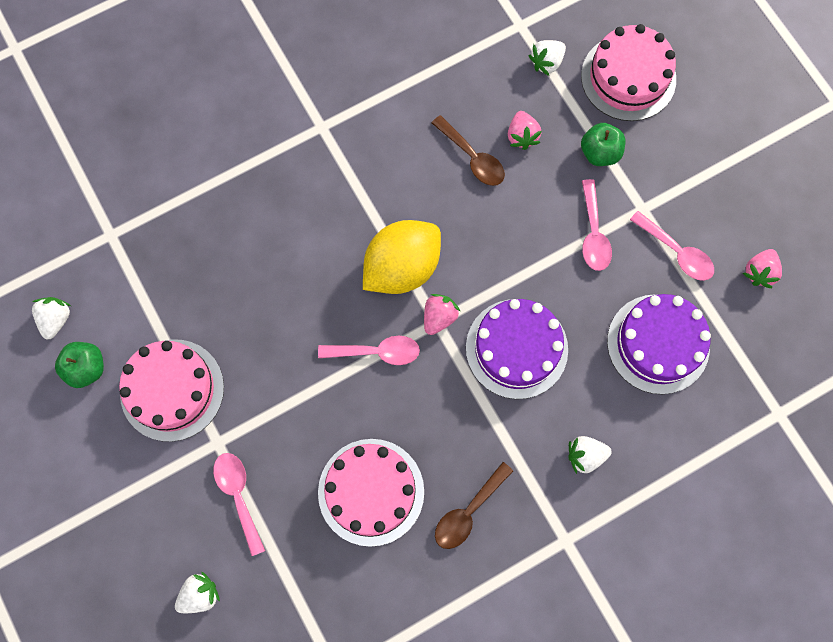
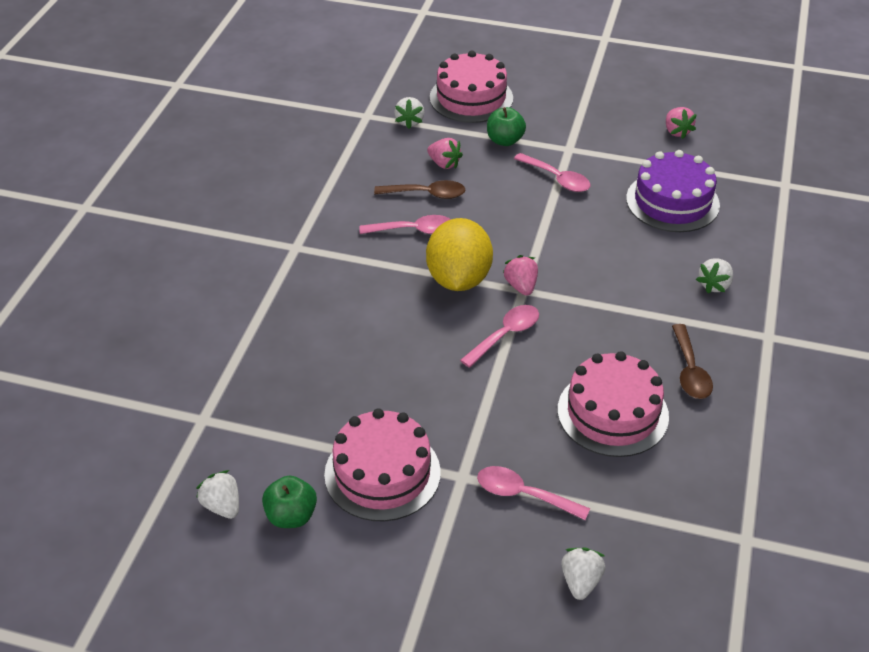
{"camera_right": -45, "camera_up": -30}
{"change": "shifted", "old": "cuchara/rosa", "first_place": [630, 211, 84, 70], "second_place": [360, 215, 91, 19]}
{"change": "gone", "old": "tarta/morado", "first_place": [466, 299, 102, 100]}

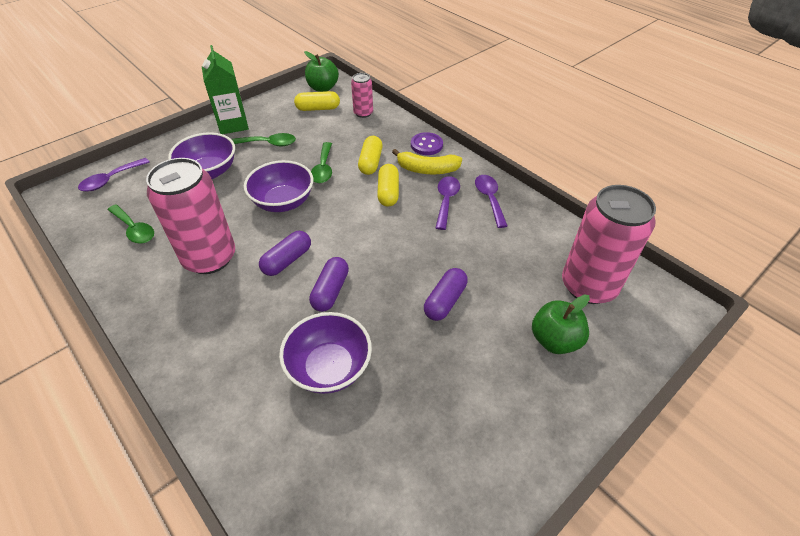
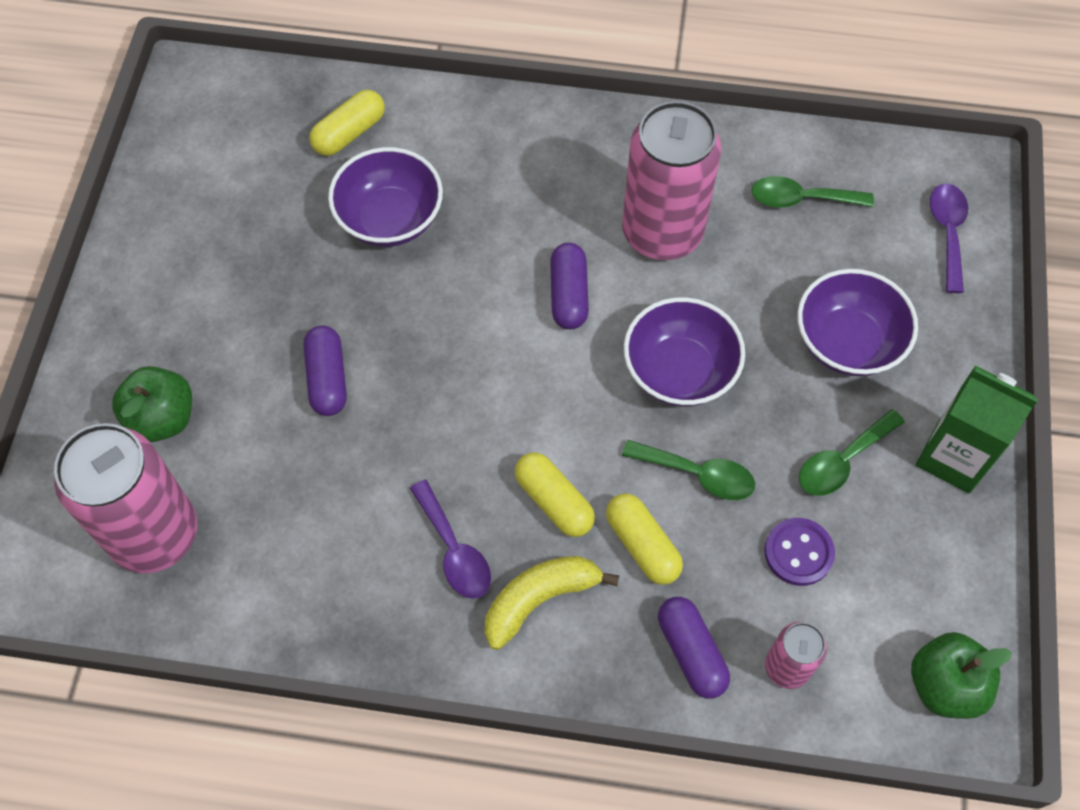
{"camera_right": 140, "camera_up": 15}
{"change": "shifted", "old": "cápsula/amarillo", "first_place": [294, 91, 46, 20], "second_place": [309, 90, 76, 66]}
{"change": "rotated", "old": "cuchara/verde", "first_place": [311, 142, 21, 41], "second_place": [622, 440, 133, 60], "degrees": 150}
{"change": "shifted", "old": "cápsula/morado", "first_place": [309, 257, 40, 55], "second_place": [658, 597, 72, 102]}
{"change": "shifted", "old": "botón/morado", "first_place": [411, 132, 32, 23], "second_place": [764, 518, 71, 68]}
{"change": "gone", "old": "cuchara/morado", "first_place": [475, 175, 32, 53]}

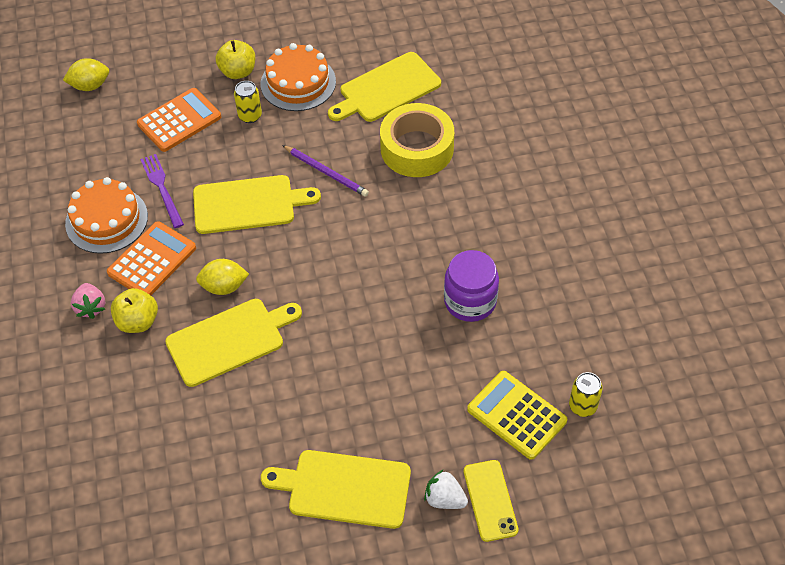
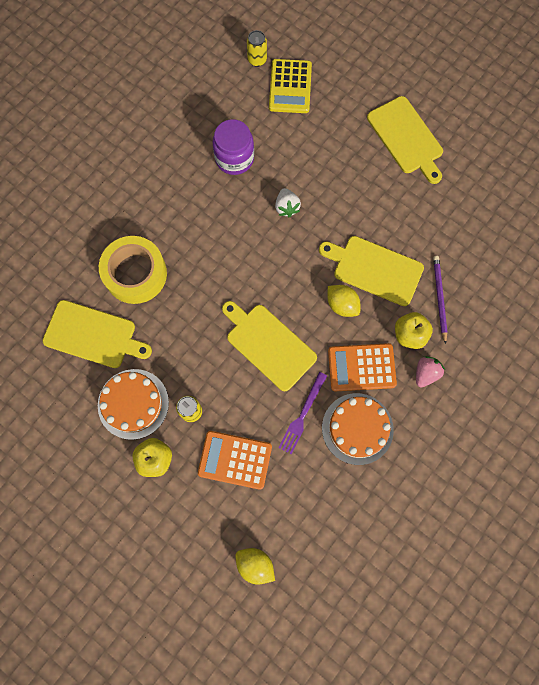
{"camera_right": -130, "camera_up": 20}
{"change": "shifted", "old": "fresa/blanco", "first_place": [424, 470, 44, 39], "second_place": [275, 188, 26, 30]}
{"change": "shifted", "old": "lápiz/morado", "first_place": [282, 145, 87, 52], "second_place": [433, 256, 15, 88]}
{"change": "gone", "old": "móvil/amarillo", "first_place": [464, 460, 55, 82]}

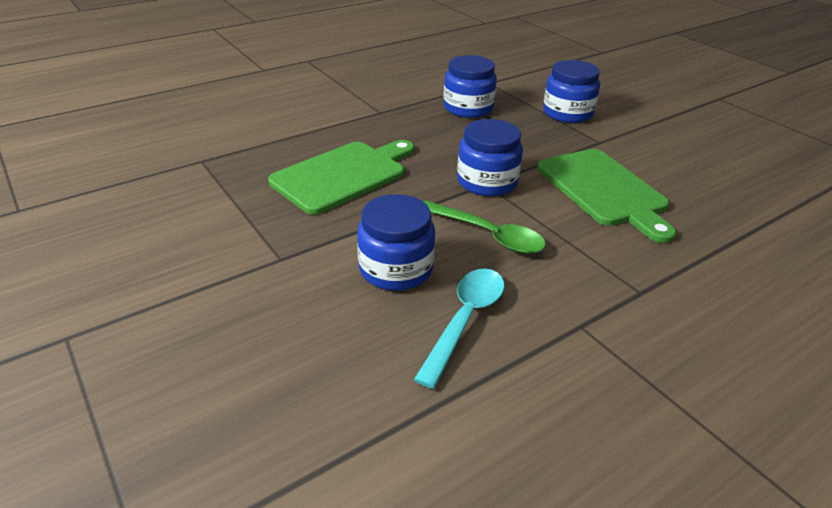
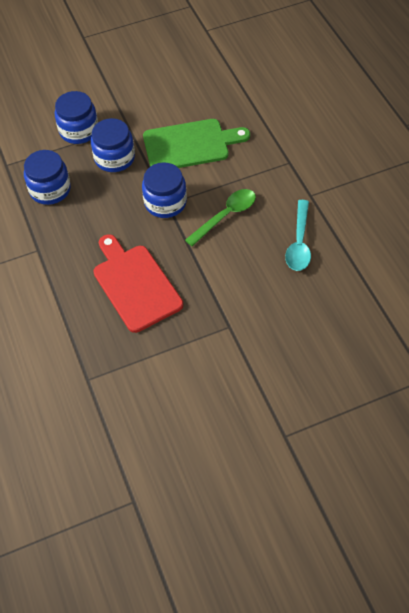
{"camera_right": -75, "camera_up": 20}
{"change": "shifted", "old": "tarro/azul", "first_place": [357, 194, 78, 97], "second_place": [91, 118, 44, 54]}
{"change": "repainted", "old": "tabla de cortar/verde", "new": "tabla de cortar/rojo", "first_place": [268, 140, 147, 75], "second_place": [93, 234, 90, 99]}
{"change": "rotated", "old": "cuchara/turquesa", "first_place": [414, 269, 90, 120], "second_place": [285, 200, 26, 71], "degrees": -120}

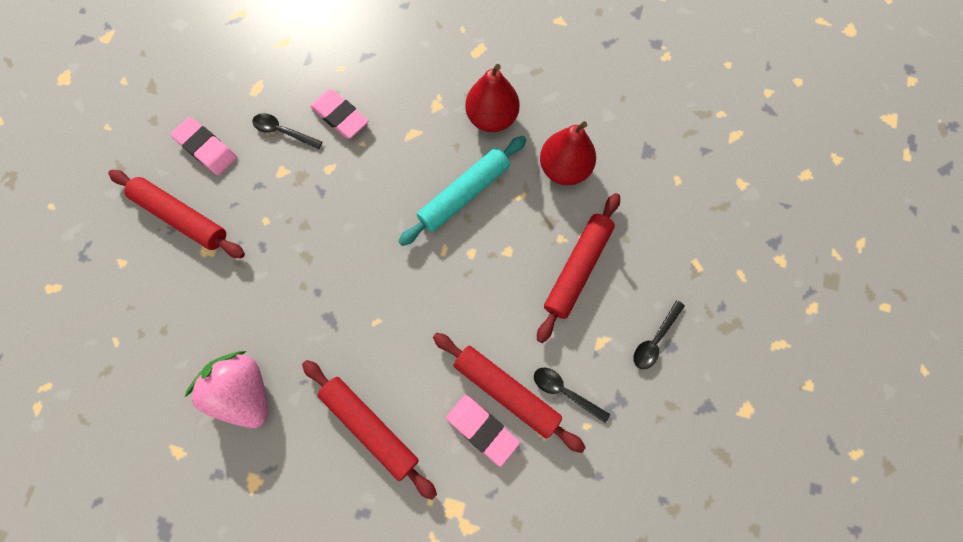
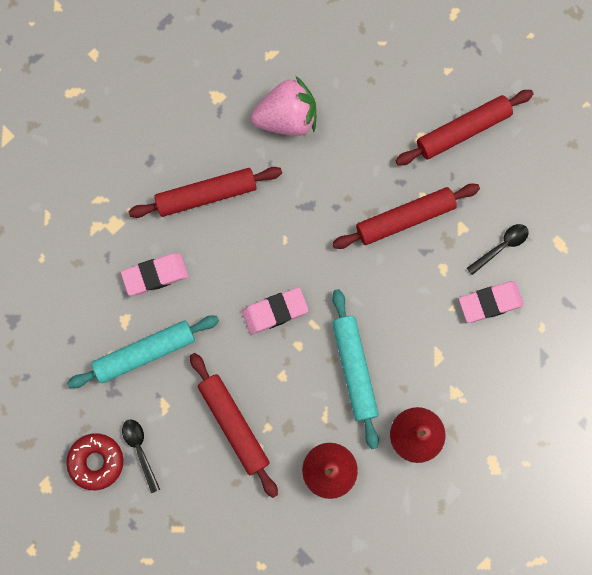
{"camera_right": 120, "camera_up": 5}
{"change": "new", "new": "rosquilla/rojo", "second_place": [66, 433, 57, 57]}
{"change": "swapped", "old": "cuchara/negro", "new": "rodillo/turquesa", "first_place": [534, 368, 76, 55], "second_place": [67, 315, 152, 73]}
{"change": "shifted", "old": "goma de borrar/rosa", "first_place": [170, 117, 67, 58], "second_place": [242, 287, 67, 47]}
{"change": "shifted", "old": "rodillo/rojo", "first_place": [433, 333, 153, 120], "second_place": [332, 184, 148, 65]}

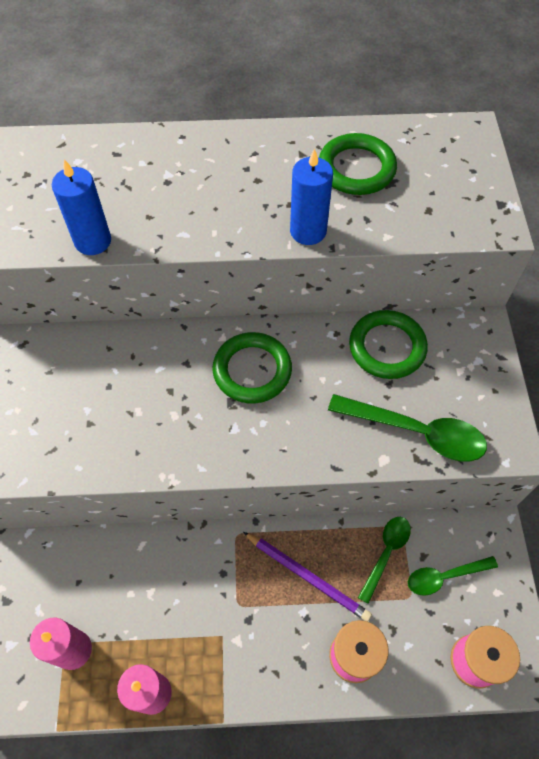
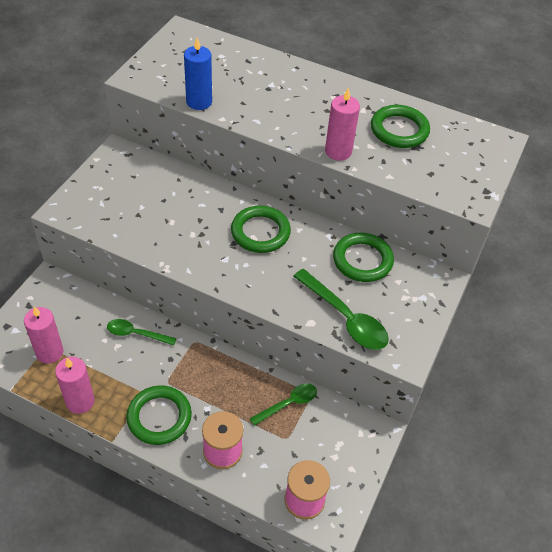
{"camera_right": 25, "camera_up": -10}
{"change": "shifted", "old": "cuchara/verde", "first_place": [408, 556, 90, 40], "second_place": [107, 319, 70, 26]}
{"change": "new", "new": "anillo/verde", "second_place": [126, 385, 66, 60]}
{"change": "repainted", "old": "vela/azul", "new": "vela/rosa", "first_place": [290, 148, 43, 97], "second_place": [325, 88, 35, 73]}
{"change": "gone", "old": "lápiz/morado", "first_place": [243, 532, 129, 90]}

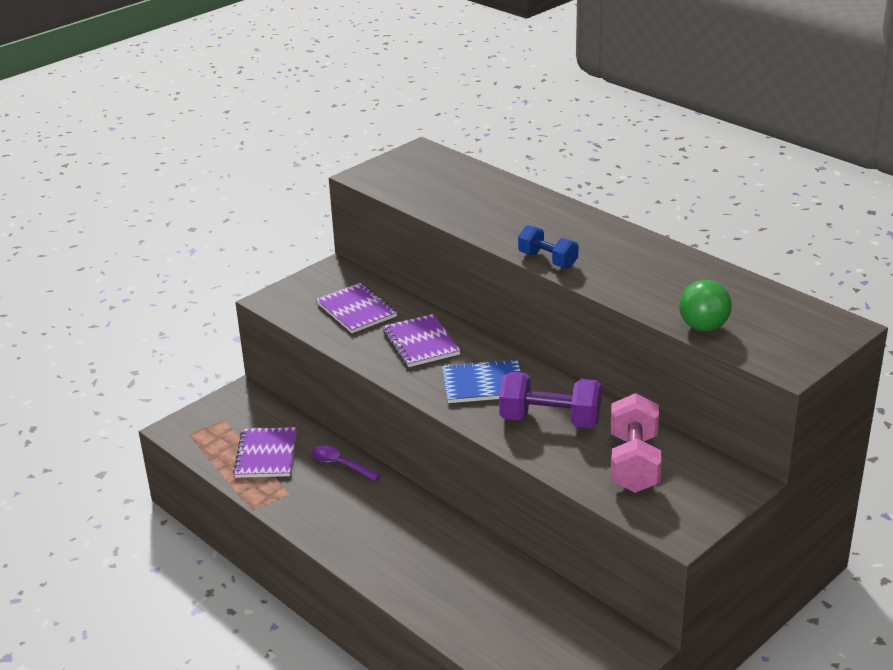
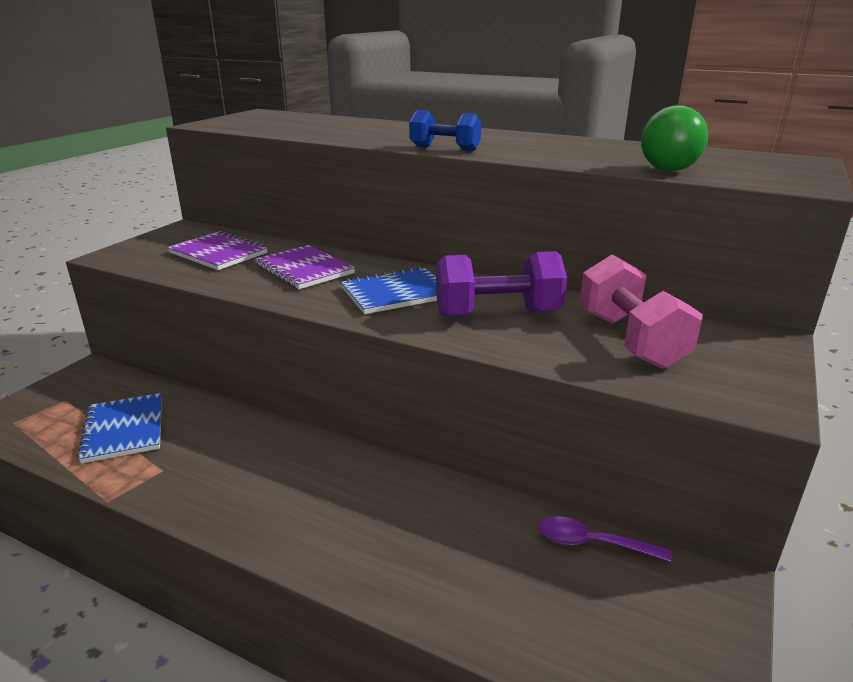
{"camera_right": -20, "camera_up": -5}
{"change": "repainted", "old": "cuaderno/morado", "new": "cuaderno/azul", "first_place": [233, 427, 64, 51], "second_place": [77, 393, 85, 71]}
{"change": "shifted", "old": "cuchara/morado", "first_place": [312, 446, 69, 35], "second_place": [539, 516, 133, 46]}

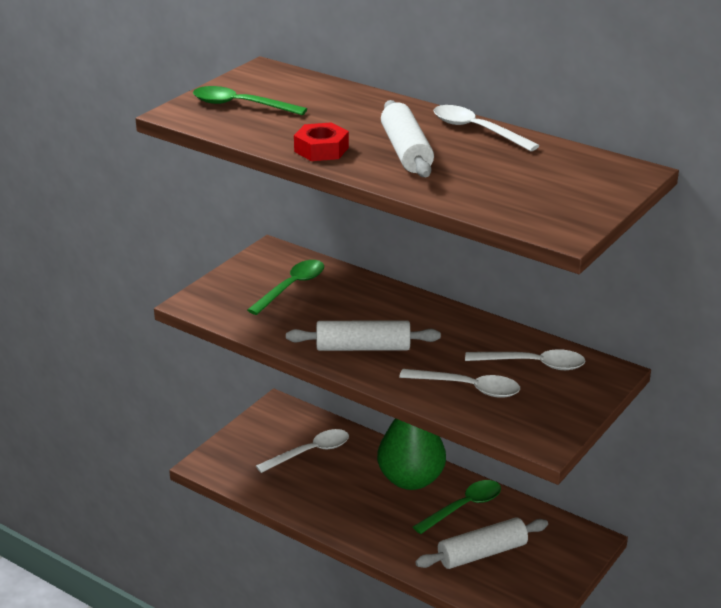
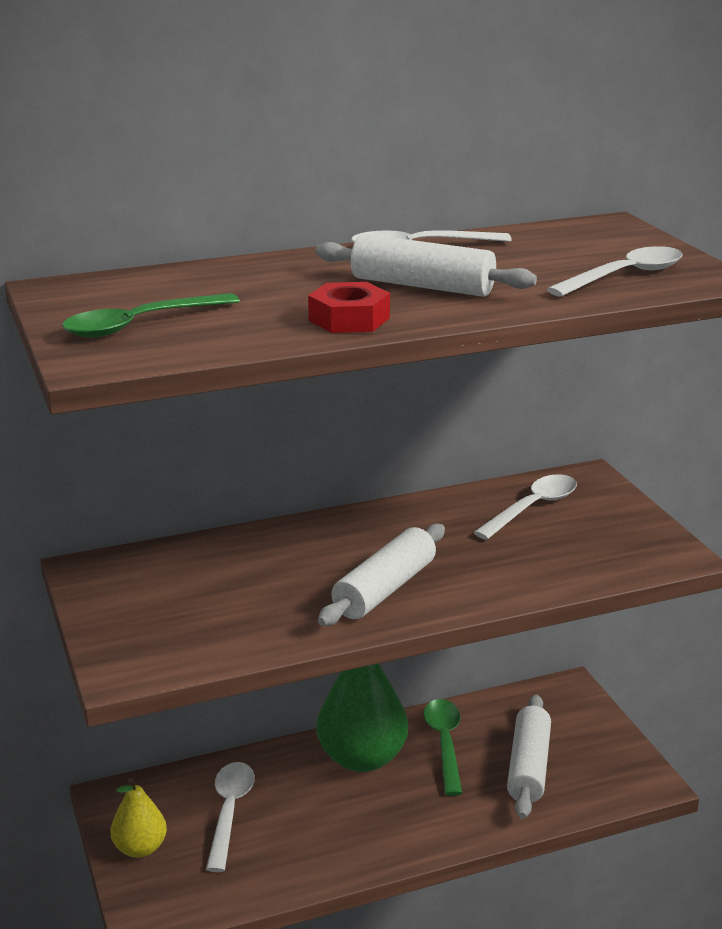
{"camera_right": -55, "camera_up": -5}
{"change": "new", "new": "pera/amarillo", "second_place": [111, 778, 56, 80]}
{"change": "shifted", "old": "cuchara/blanco", "first_place": [399, 369, 121, 29], "second_place": [547, 246, 136, 51]}
{"change": "gone", "old": "cuchara/verde", "first_place": [247, 260, 77, 55]}

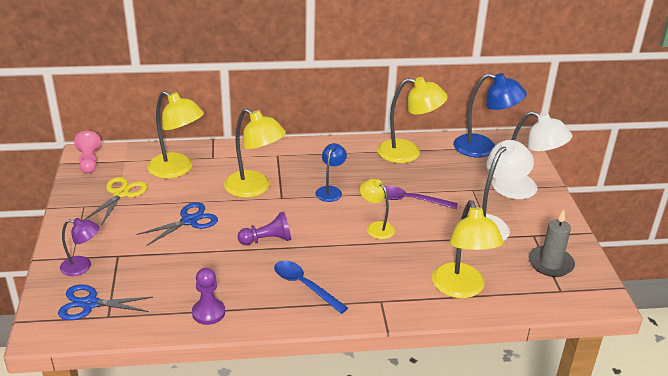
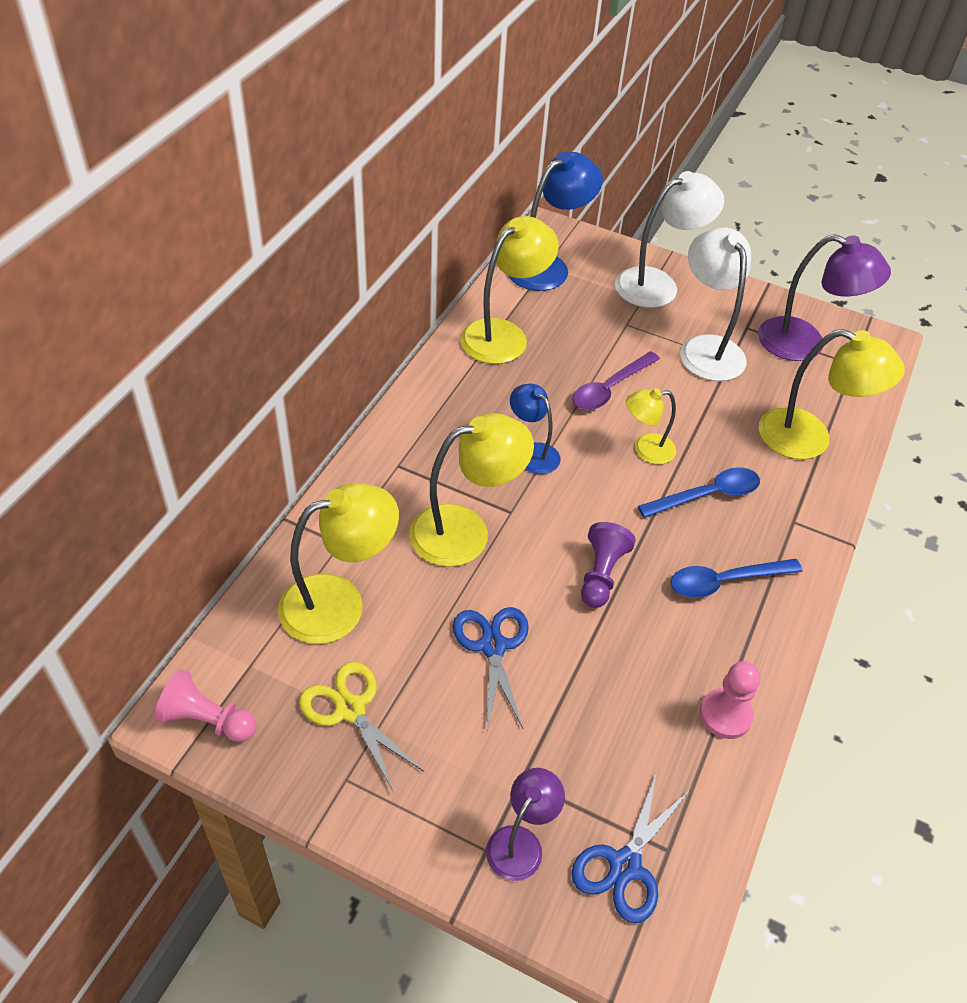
{"camera_right": -60, "camera_up": 15}
{"change": "new", "new": "cuchara/azul", "second_place": [638, 468, 122, 50]}
{"change": "repainted", "old": "peón/morado", "new": "peón/rosa", "first_place": [192, 268, 33, 57], "second_place": [700, 661, 61, 78]}
{"change": "swapped", "old": "vela/gris", "new": "lámpara/morado", "first_place": [529, 209, 46, 68], "second_place": [758, 234, 133, 127]}

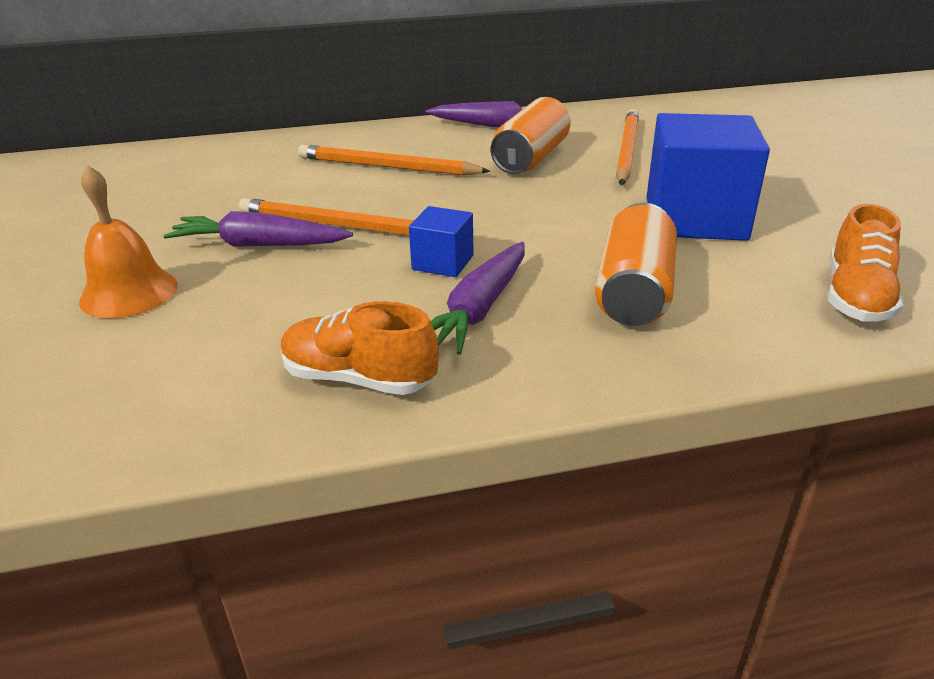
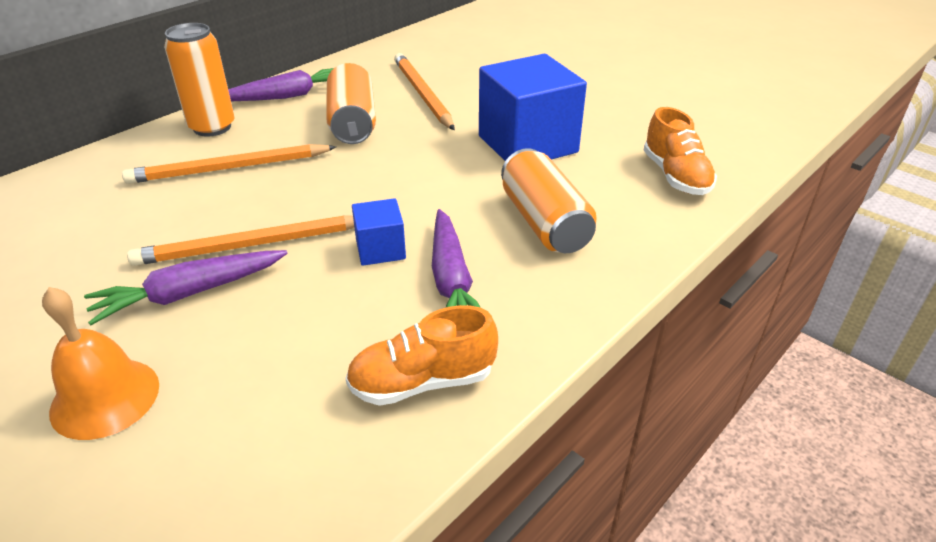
{"camera_right": -35, "camera_up": 5}
{"change": "new", "new": "lata/naranja", "second_place": [164, 23, 71, 114]}

